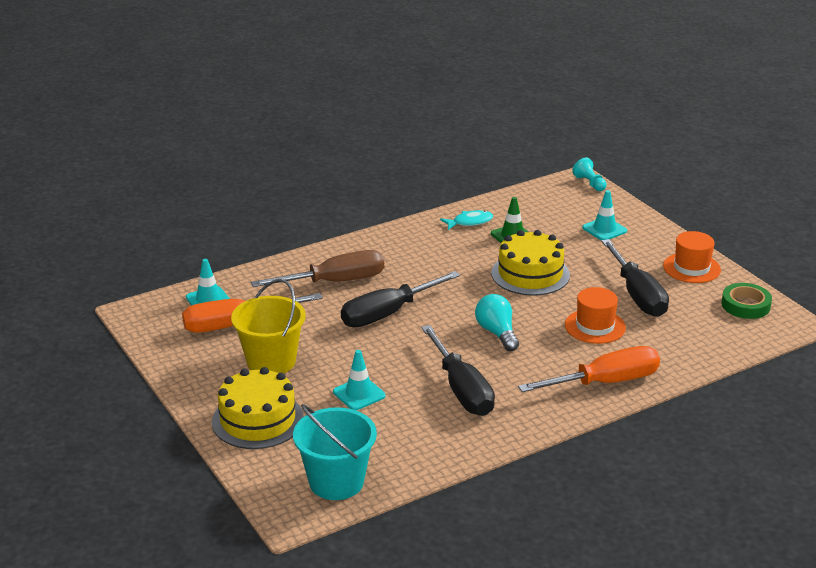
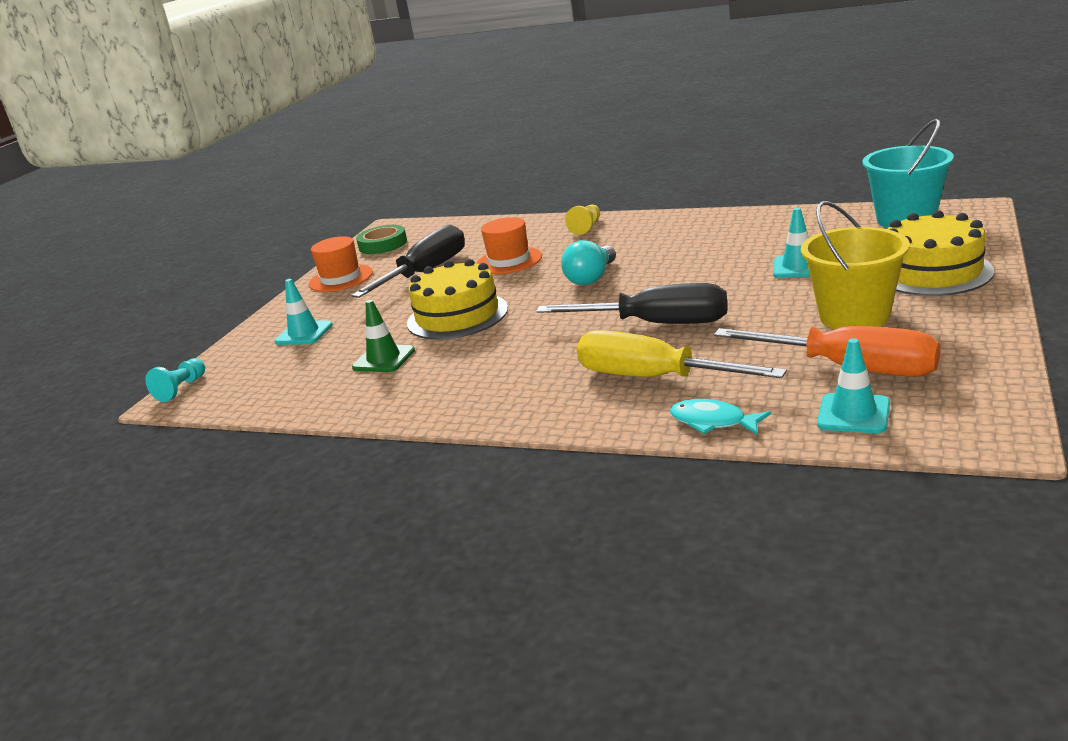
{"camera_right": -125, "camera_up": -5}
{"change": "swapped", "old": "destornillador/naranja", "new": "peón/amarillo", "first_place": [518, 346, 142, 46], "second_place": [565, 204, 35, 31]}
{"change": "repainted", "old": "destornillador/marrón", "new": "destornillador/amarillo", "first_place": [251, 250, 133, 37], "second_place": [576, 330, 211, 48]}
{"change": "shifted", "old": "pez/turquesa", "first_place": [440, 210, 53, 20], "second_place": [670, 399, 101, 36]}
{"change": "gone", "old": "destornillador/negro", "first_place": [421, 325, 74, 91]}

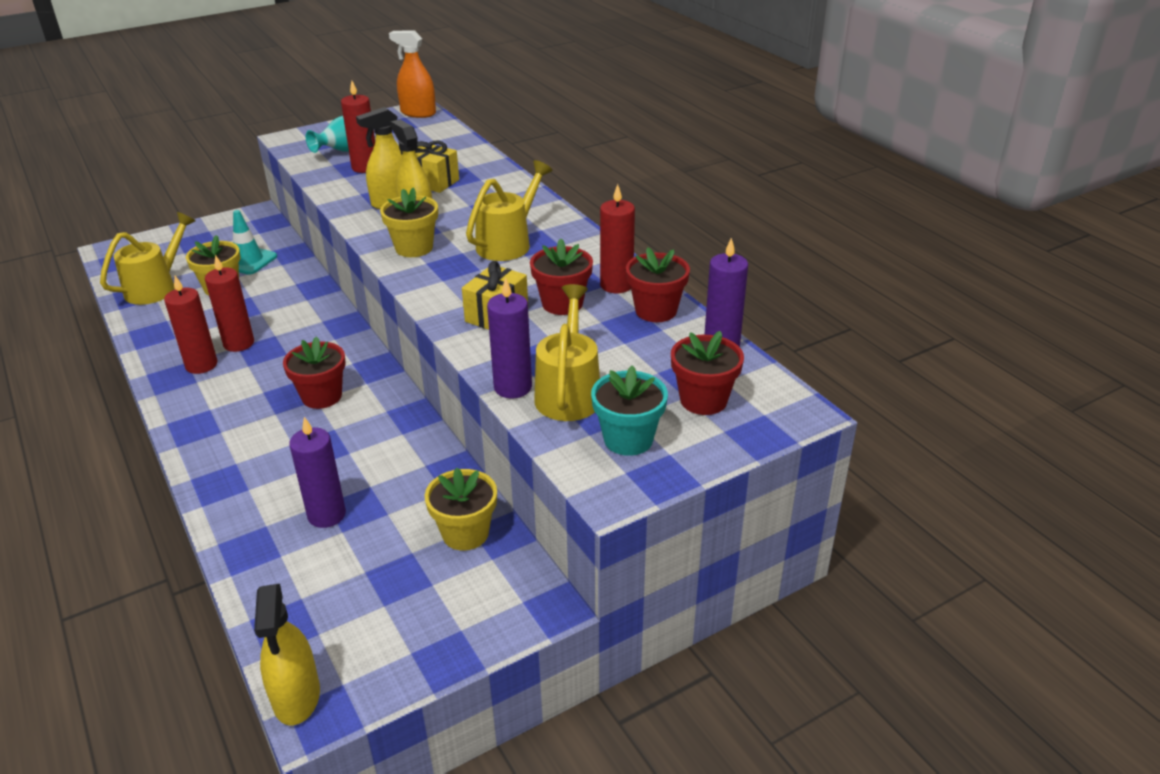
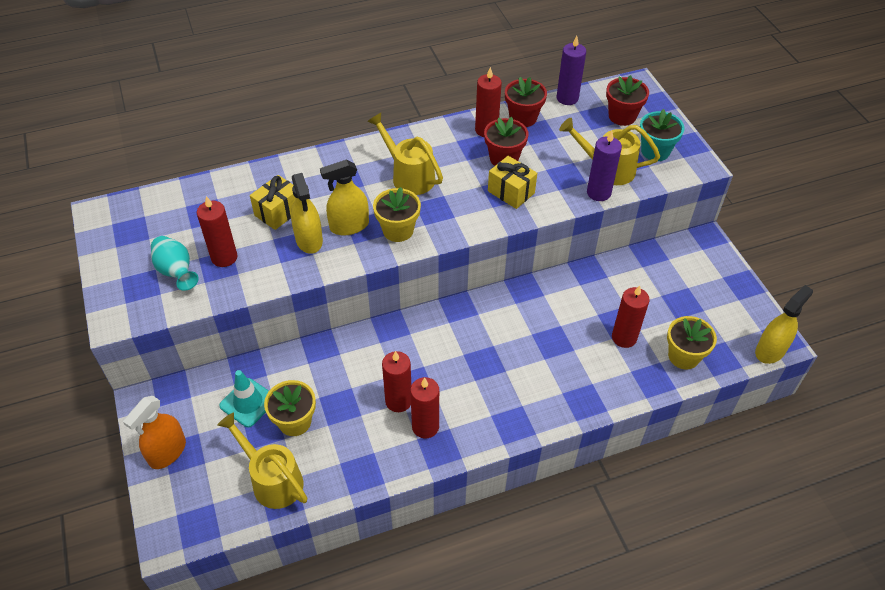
{"camera_right": -80, "camera_up": 15}
{"change": "shifted", "old": "pulverizador/naranja", "first_place": [389, 30, 47, 88], "second_place": [123, 396, 63, 73]}
{"change": "repainted", "old": "vela/morado", "new": "vela/rojo", "first_place": [289, 417, 57, 111], "second_place": [612, 285, 38, 63]}
{"change": "shifted", "old": "maceta/amarillo", "first_place": [425, 468, 72, 83], "second_place": [667, 316, 50, 54]}
{"change": "rotated", "old": "pulverizador/amarillo", "first_place": [254, 584, 66, 141], "second_place": [755, 285, 58, 79], "degrees": -45}
{"change": "gone", "old": "maceta/rojo", "first_place": [283, 336, 63, 73]}

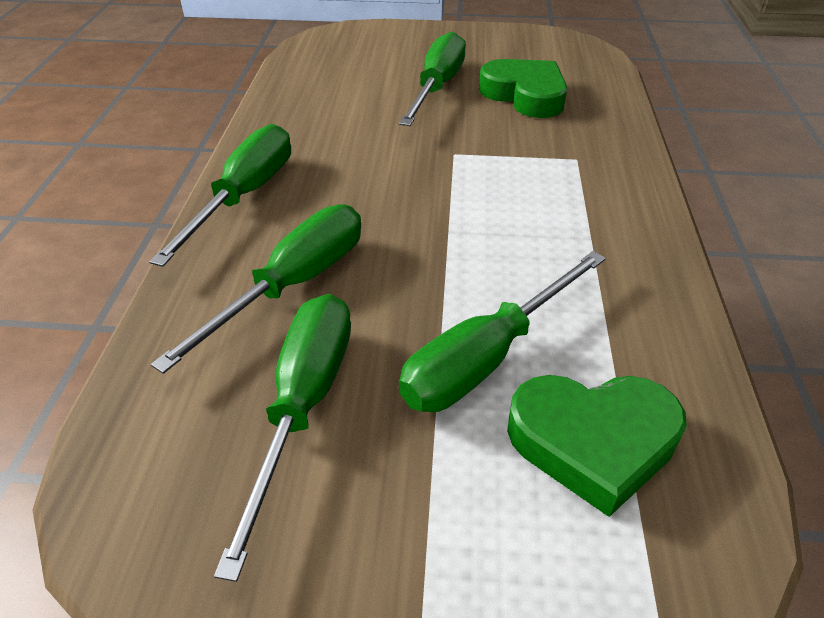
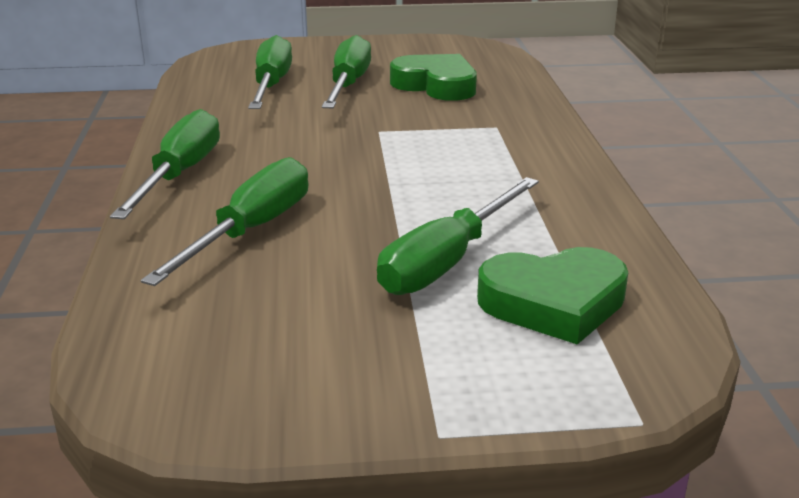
{"camera_right": -10, "camera_up": -15}
{"change": "shifted", "old": "destornillador/verde", "first_place": [214, 294, 137, 288], "second_place": [248, 35, 44, 74]}

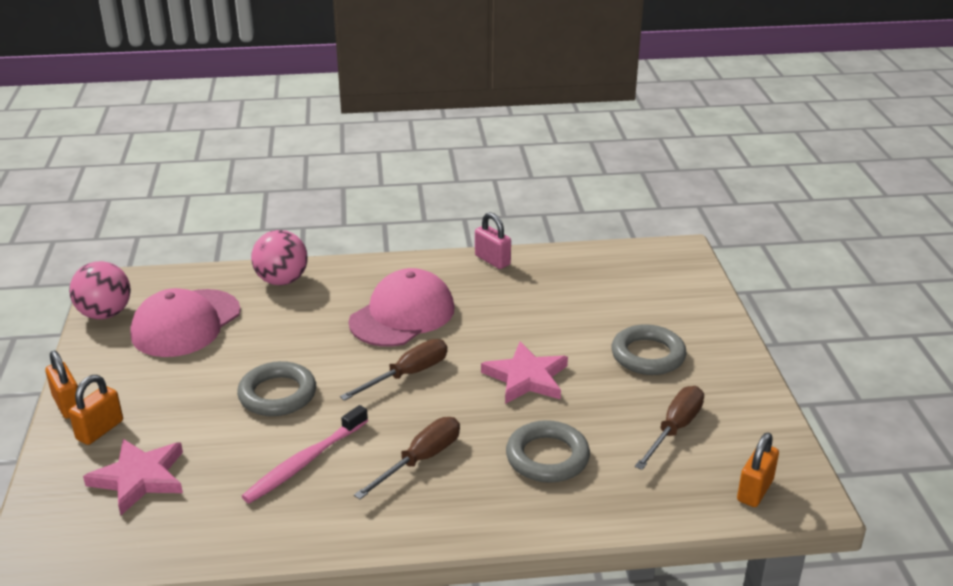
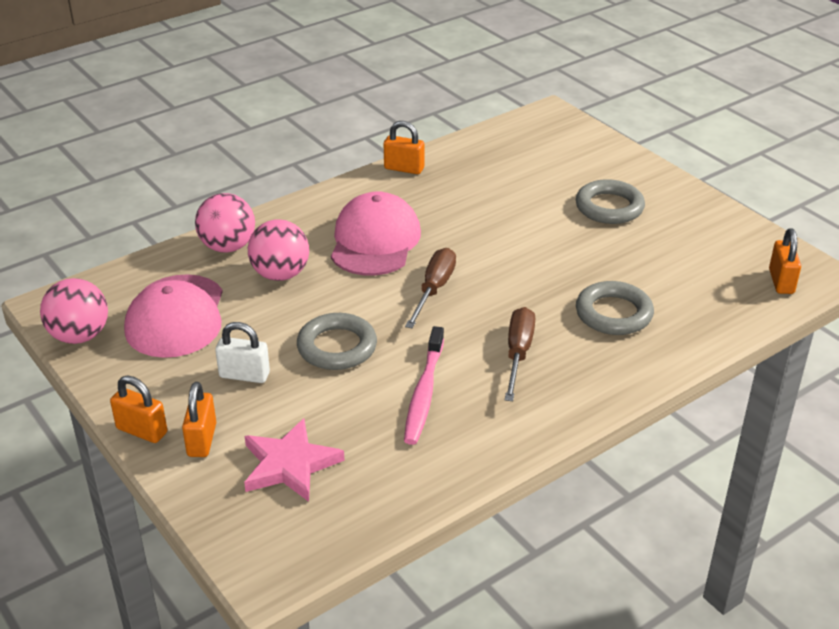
{"camera_right": -30, "camera_up": 5}
{"change": "new", "new": "candado/blanco", "second_place": [215, 322, 55, 61]}
{"change": "new", "new": "pelota/rosa", "second_place": [248, 219, 61, 62]}
{"change": "repainted", "old": "candado/rosa", "new": "candado/naranja", "first_place": [475, 212, 36, 57], "second_place": [384, 121, 40, 53]}
{"change": "gone", "old": "estrella/rosa", "first_place": [481, 342, 87, 62]}
{"change": "gone", "old": "destornillador/marrón", "first_place": [635, 386, 69, 84]}

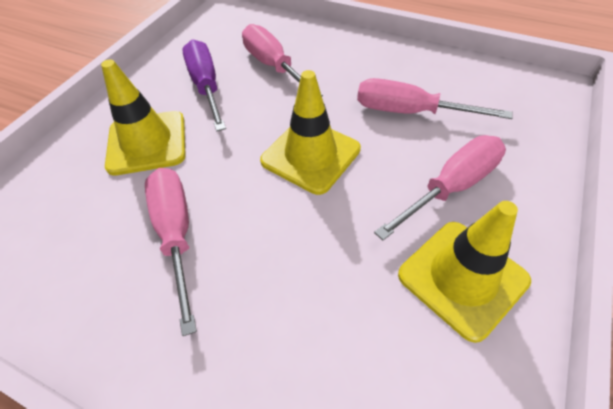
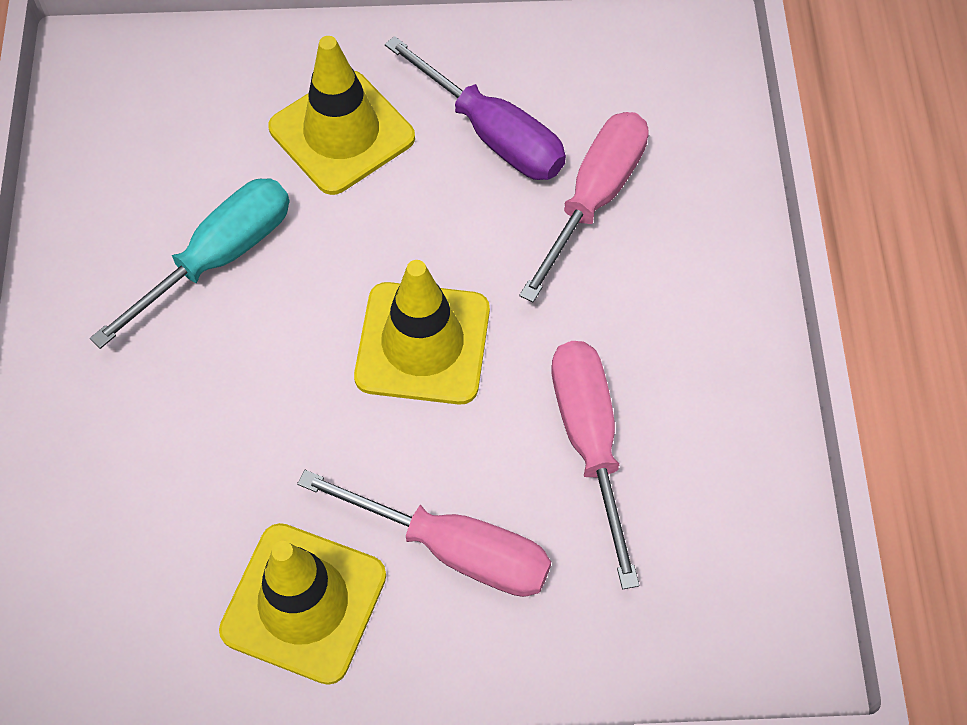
{"camera_right": 60, "camera_up": 10}
{"change": "repainted", "old": "destornillador/rosa", "new": "destornillador/turquesa", "first_place": [145, 168, 52, 168], "second_place": [90, 178, 199, 171]}
{"change": "rotated", "old": "destornillador/morado", "first_place": [182, 39, 44, 92], "second_place": [385, 36, 181, 144], "degrees": 90}

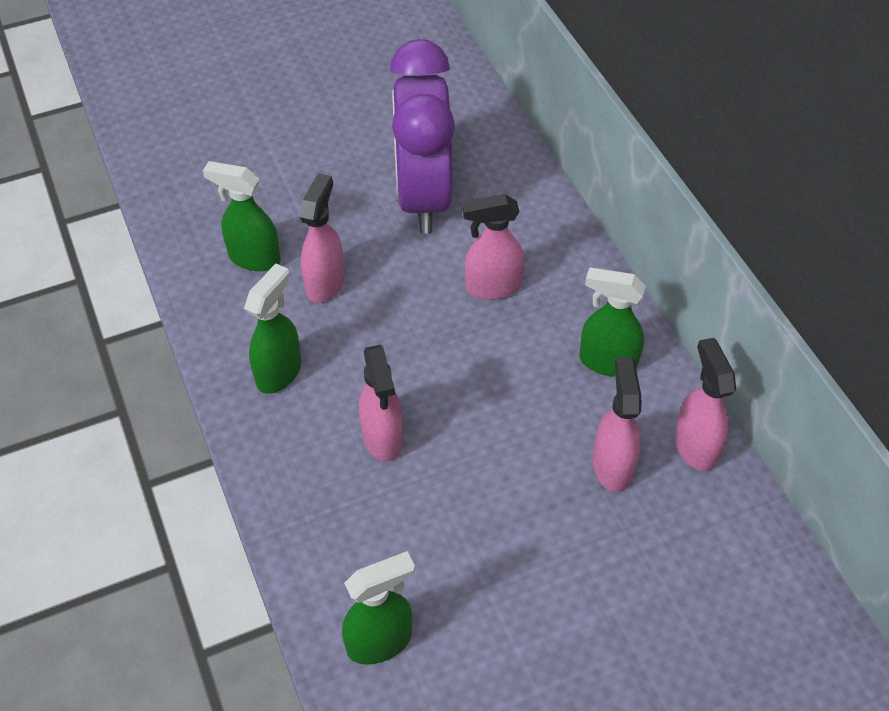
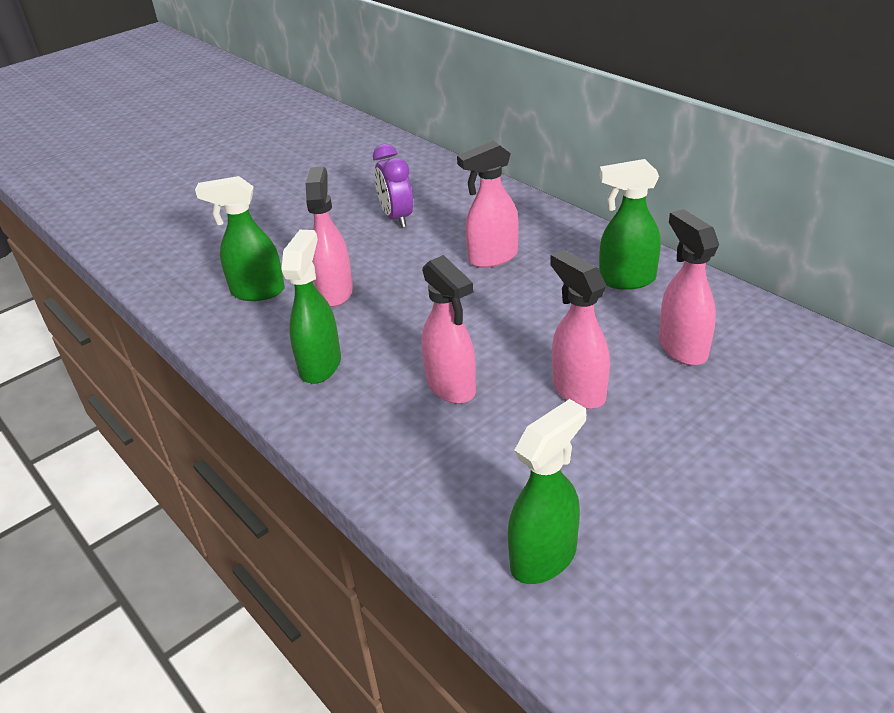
{"camera_right": -15, "camera_up": -15}
{"change": "scaled", "old": "despertador/morado", "first_place": [390, 39, 65, 195], "second_place": [373, 144, 40, 84], "factor": 0.48}
{"change": "shifted", "old": "pulverizador/rosa", "first_place": [675, 338, 61, 133], "second_place": [550, 250, 60, 159]}

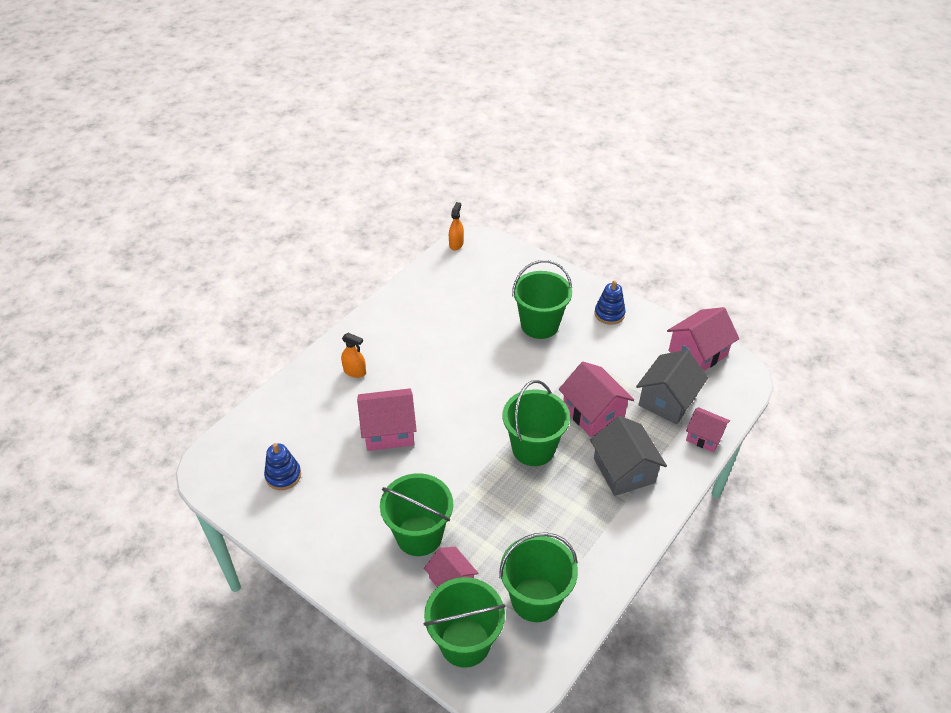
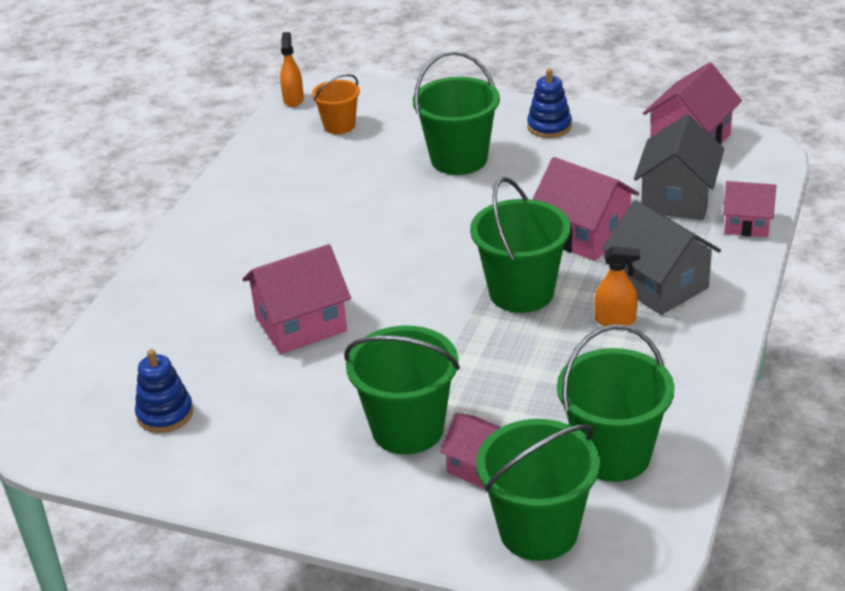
{"camera_right": -15, "camera_up": -10}
{"change": "new", "new": "balde/naranja", "second_place": [312, 74, 48, 60]}
{"change": "shifted", "old": "pulverizador/naranja", "first_place": [341, 333, 25, 45], "second_place": [595, 246, 45, 80]}

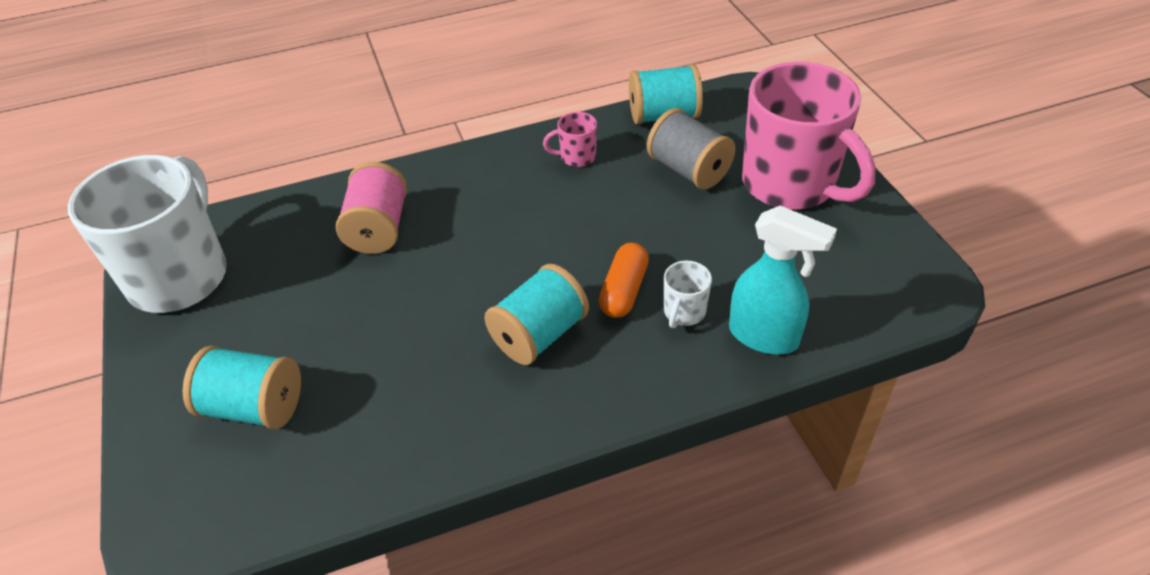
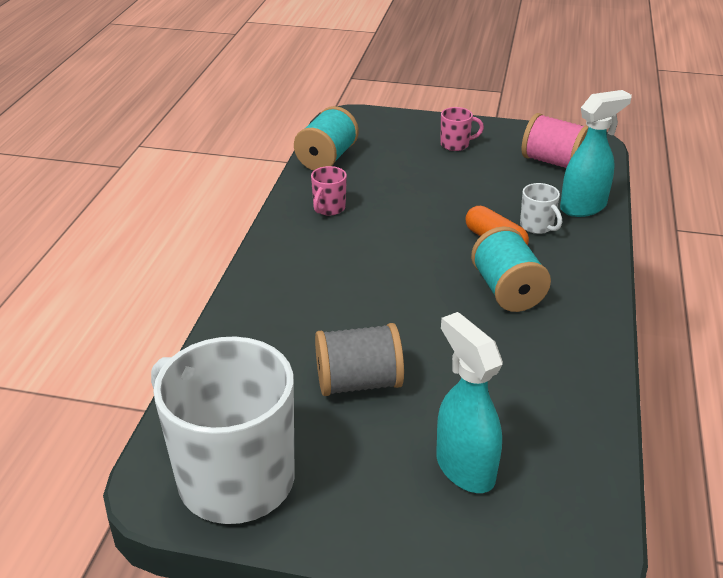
{"camera_right": -60, "camera_up": -10}
{"change": "shifted", "old": "carrete/gris", "first_place": [647, 108, 88, 81], "second_place": [315, 323, 89, 73]}
{"change": "swapped", "old": "carrete/turquesa", "new": "pulverizador/turquesa", "first_place": [183, 346, 118, 83], "second_place": [436, 312, 67, 181]}
{"change": "scaled", "old": "taza/rosa", "first_place": [742, 62, 134, 148], "second_place": [440, 107, 44, 44], "factor": 0.4}
{"change": "shifted", "old": "carrete/rosa", "first_place": [336, 162, 71, 92], "second_place": [522, 113, 66, 55]}

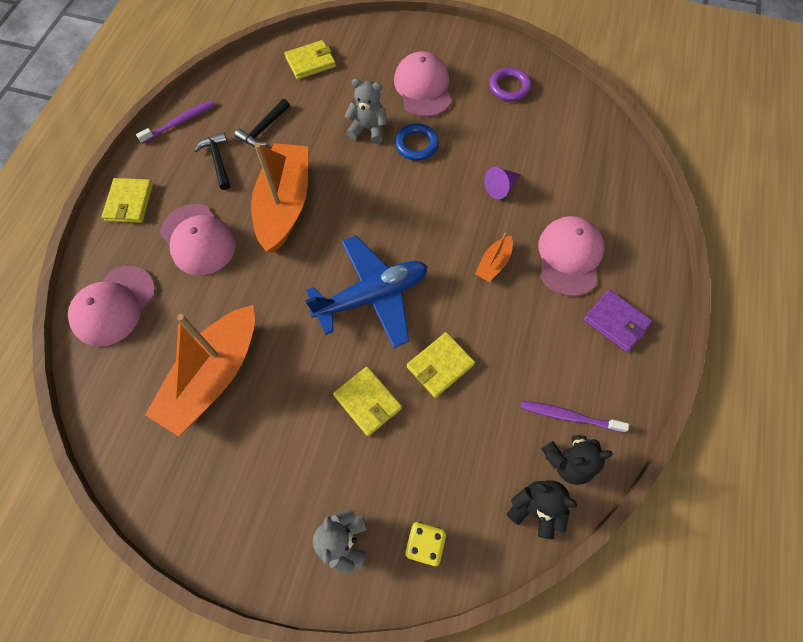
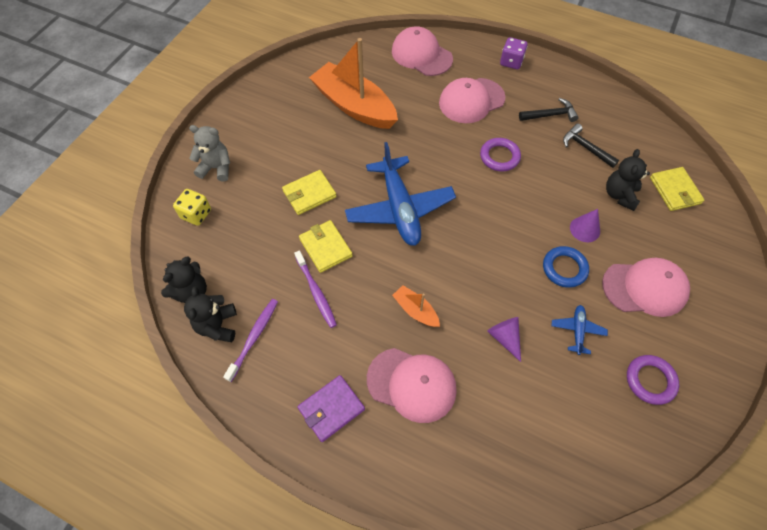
{"camera_right": 100, "camera_up": -5}
{"change": "shifted", "old": "cepillo de dientes/morado", "first_place": [136, 100, 79, 44], "second_place": [294, 250, 43, 78]}
{"change": "swapped", "old": "barco/naranja", "new": "anillo/morado", "first_place": [251, 143, 57, 110], "second_place": [480, 138, 41, 34]}
{"change": "swapped", "old": "cartera/amarillo", "new": "dado/morado", "first_place": [102, 178, 51, 45], "second_place": [500, 37, 28, 32]}
{"change": "new", "new": "avión/azul", "second_place": [552, 305, 56, 50]}
{"change": "swapped", "old": "osito/gris", "new": "cono/morado", "first_place": [345, 78, 42, 66], "second_place": [570, 209, 30, 33]}
{"change": "new", "new": "osito/negro", "second_place": [606, 149, 44, 62]}

